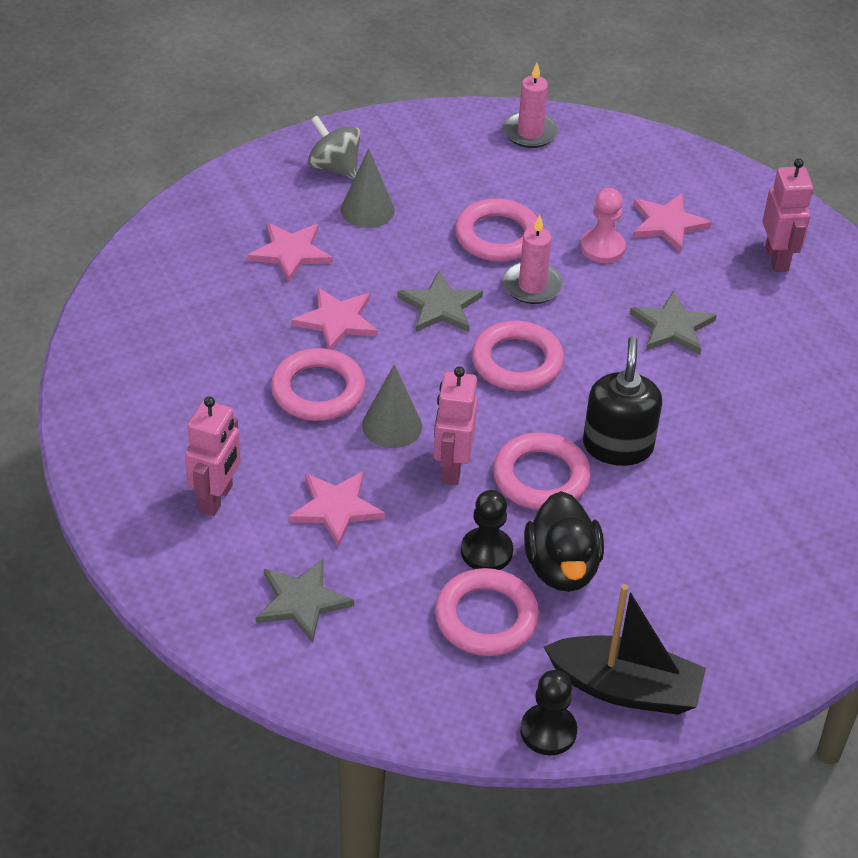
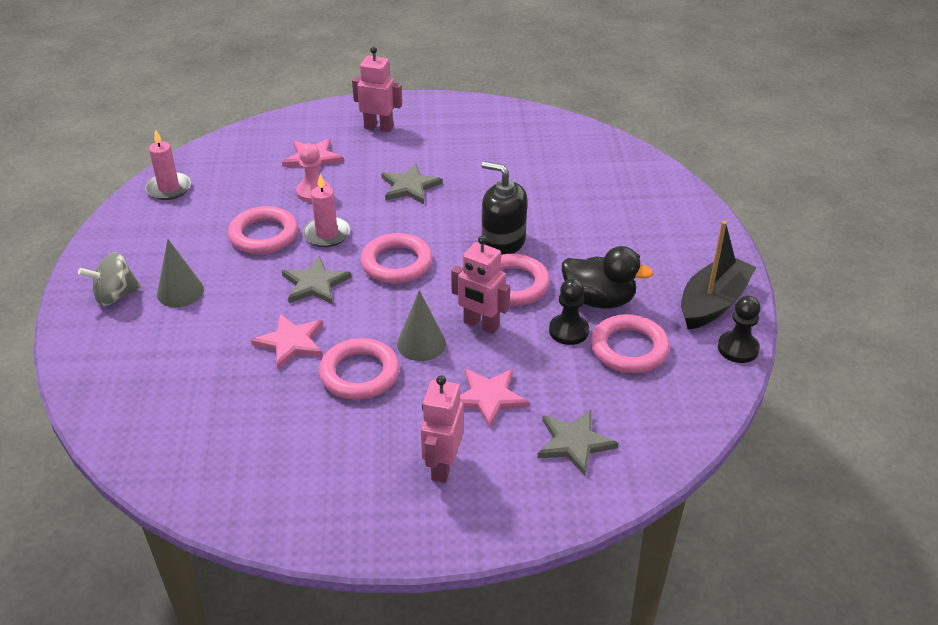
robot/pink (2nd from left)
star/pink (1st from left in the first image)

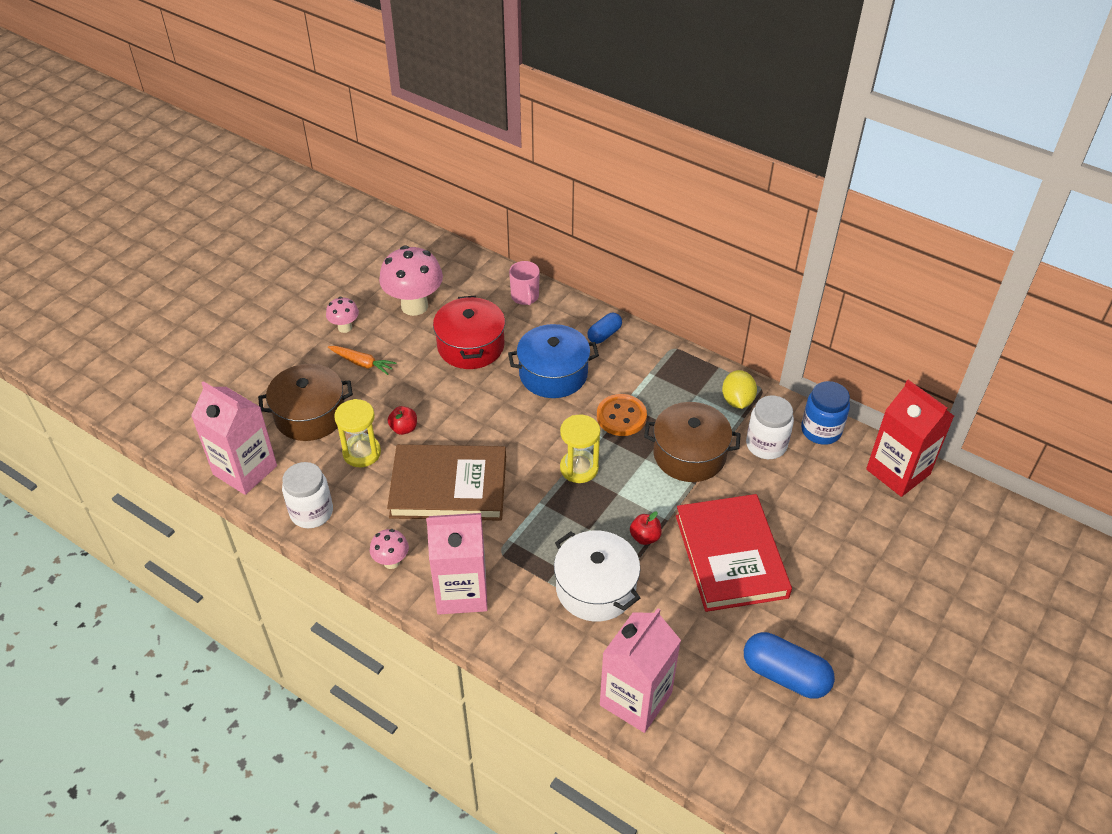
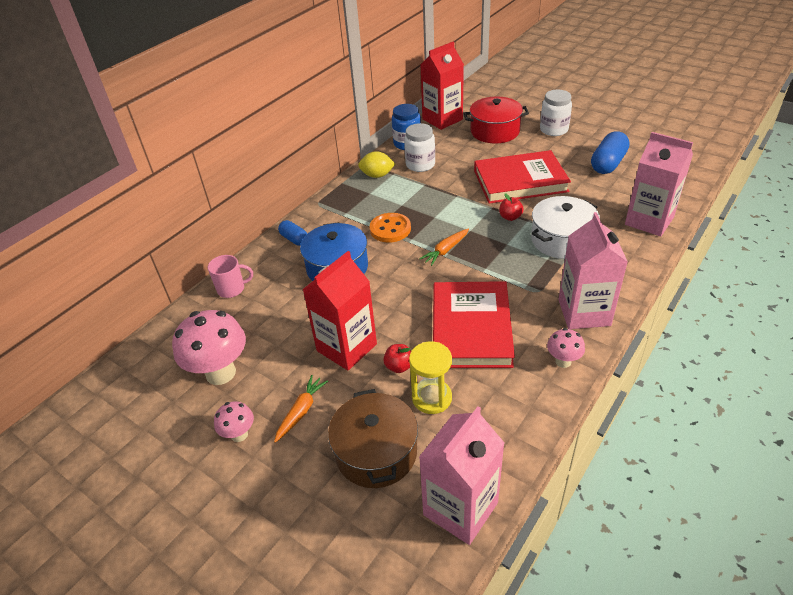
jar/white (2nd from left)
book/red (1st from left)
pot/red
carrot/orange (2nd from left)
pot/brown (2nd from left in the first image)
carton/red (1st from left)

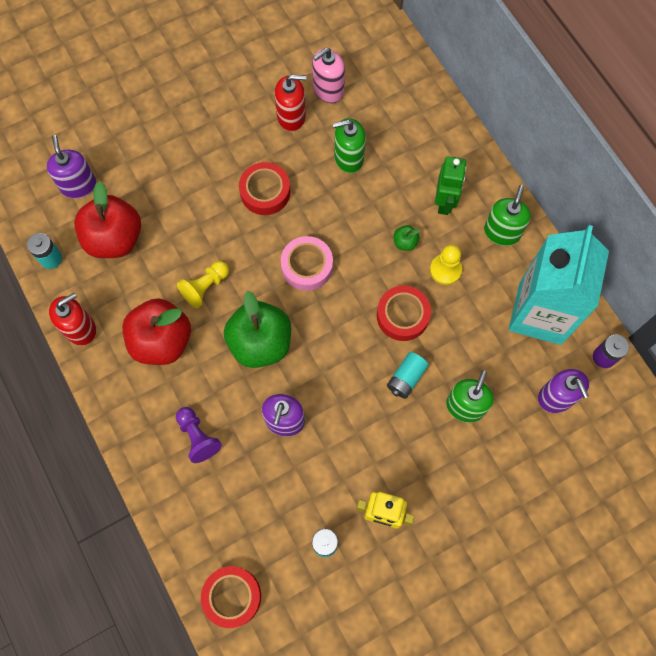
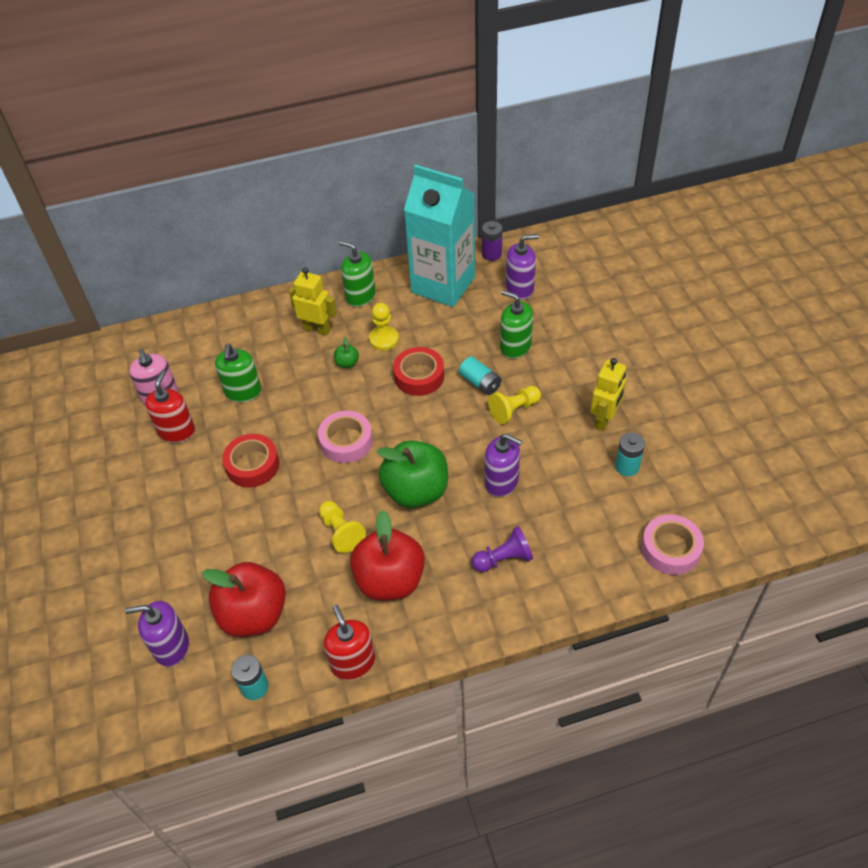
tape/pink (2nd from left)
robot/yellow (1st from left)
pawn/yellow (3rd from left)

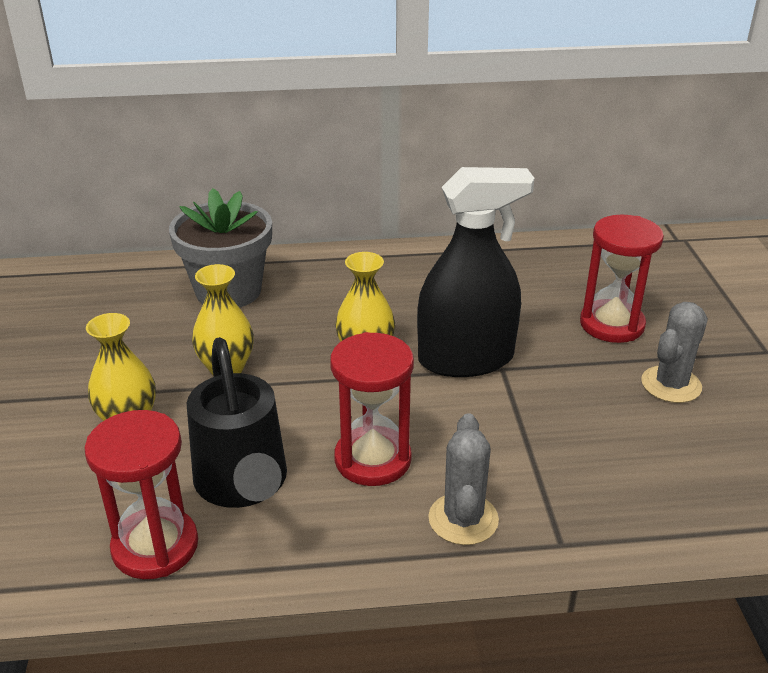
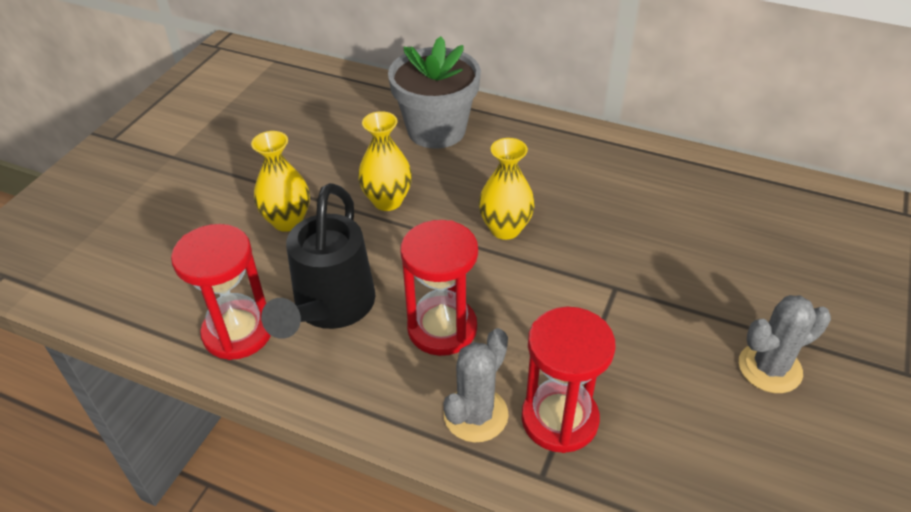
spray bottle/black
hourglass/red (3rd from left)

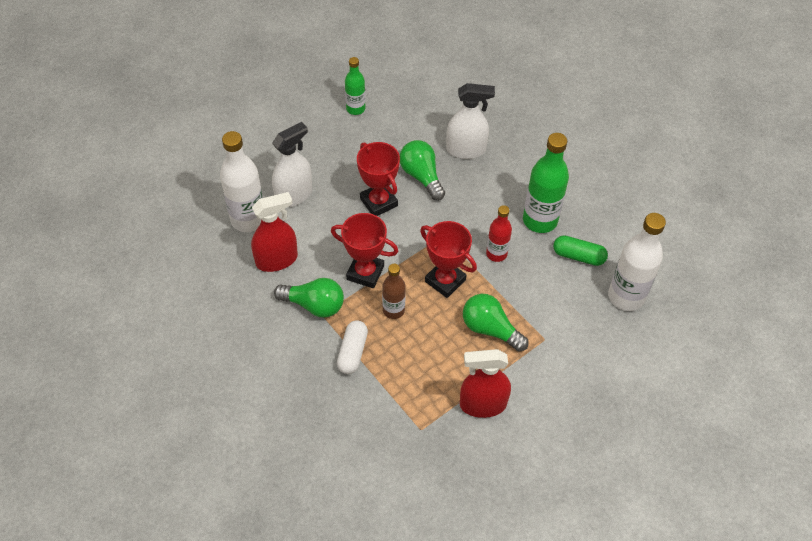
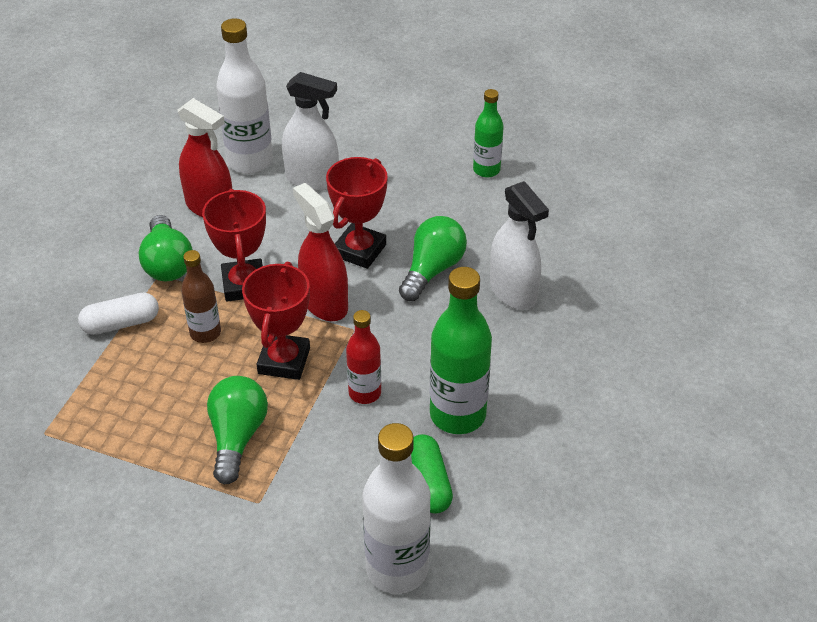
spray bottle/red (2nd from left)

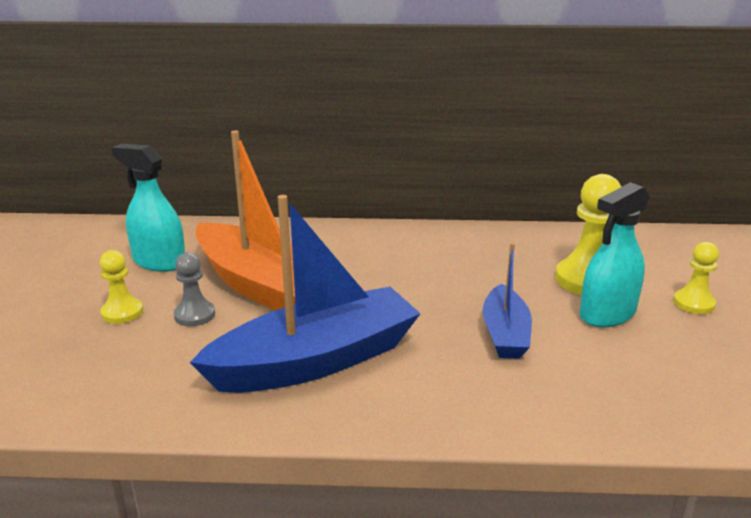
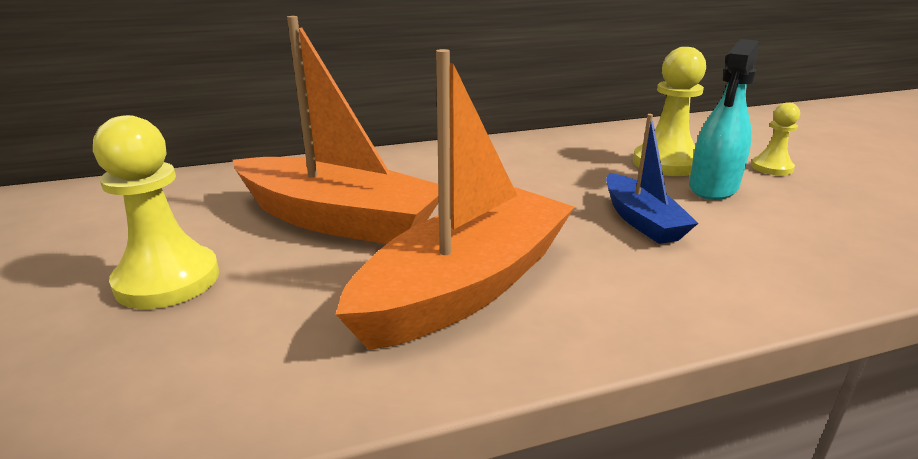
pawn/yellow (1st from left)
spray bottle/turquoise (1st from left in the first image)
pawn/grey
boat/orange (2nd from left)

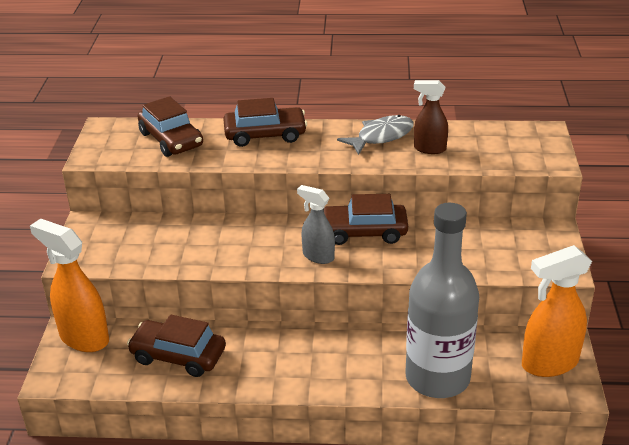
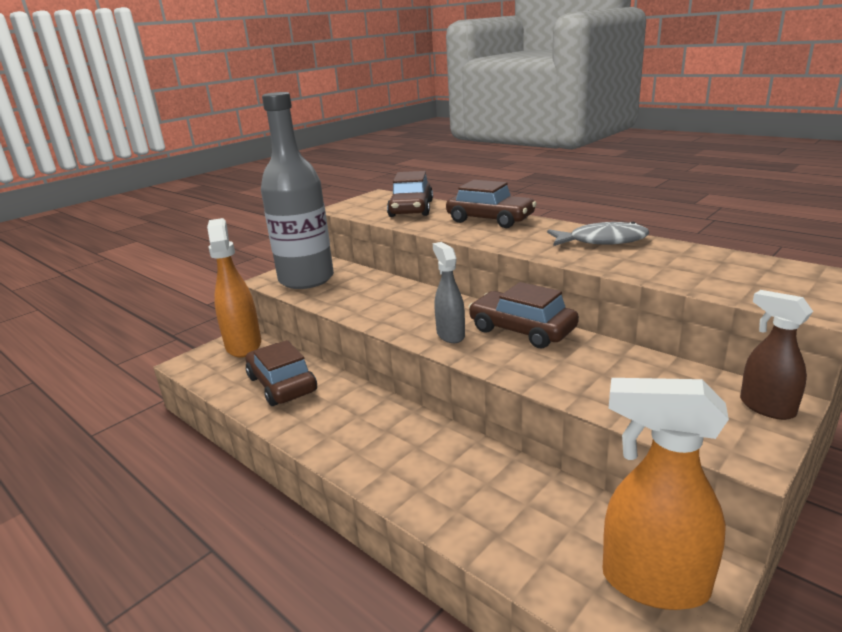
bottle/grey
spray bottle/brown

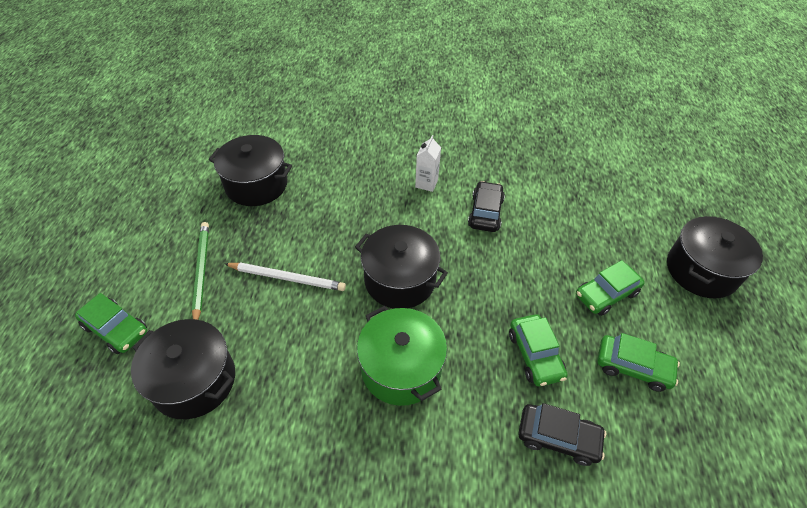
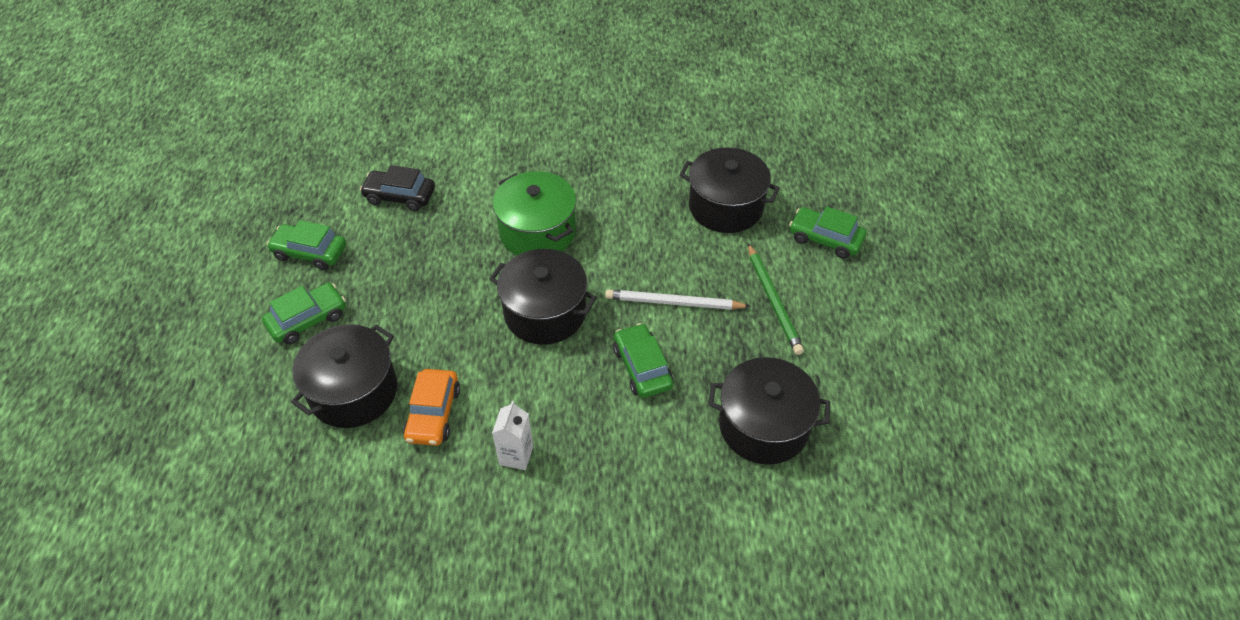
car/orange
car/green (3rd from left)
pot/black (1st from left)

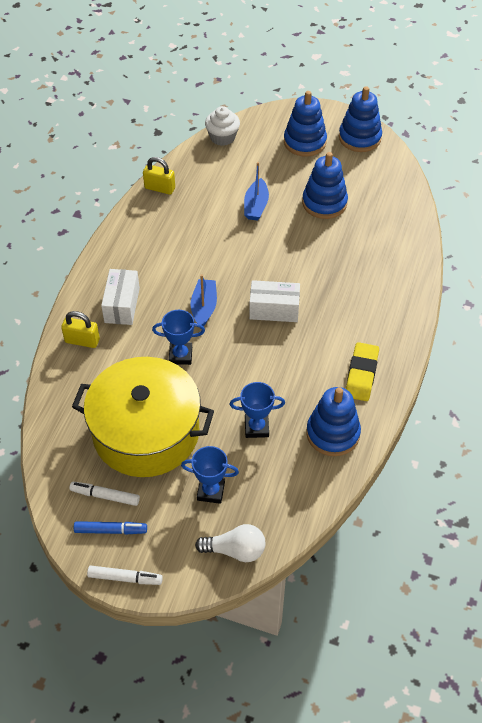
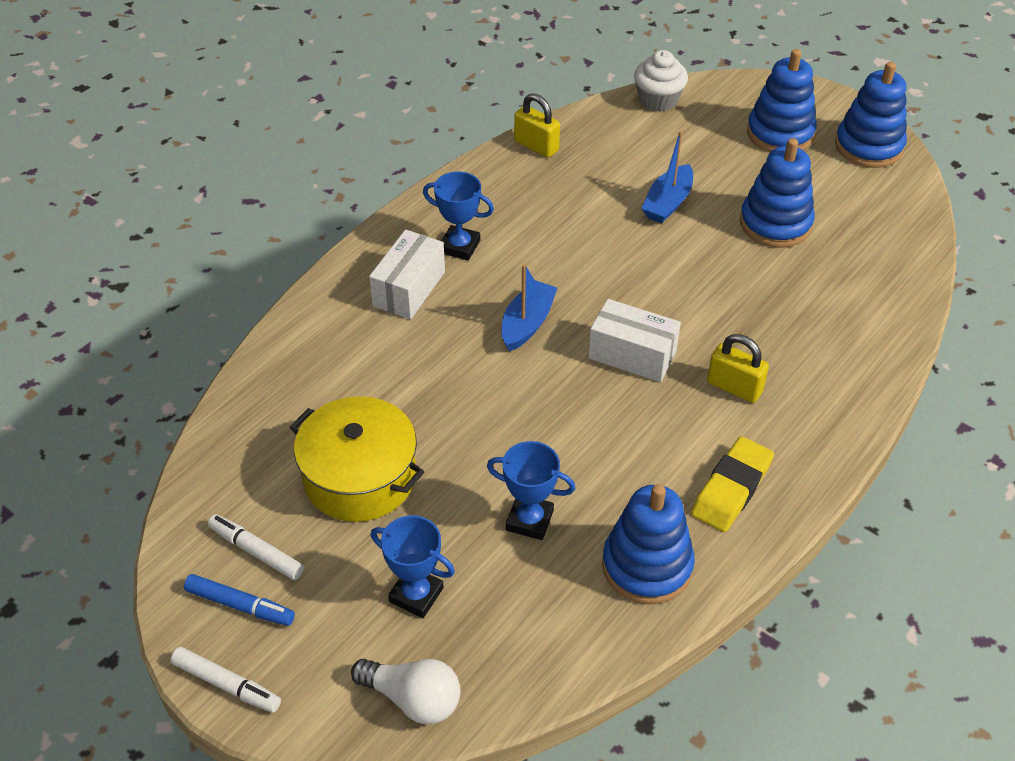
padlock/yellow (2nd from left)
pot/yellow
trophy/blue (2nd from left)

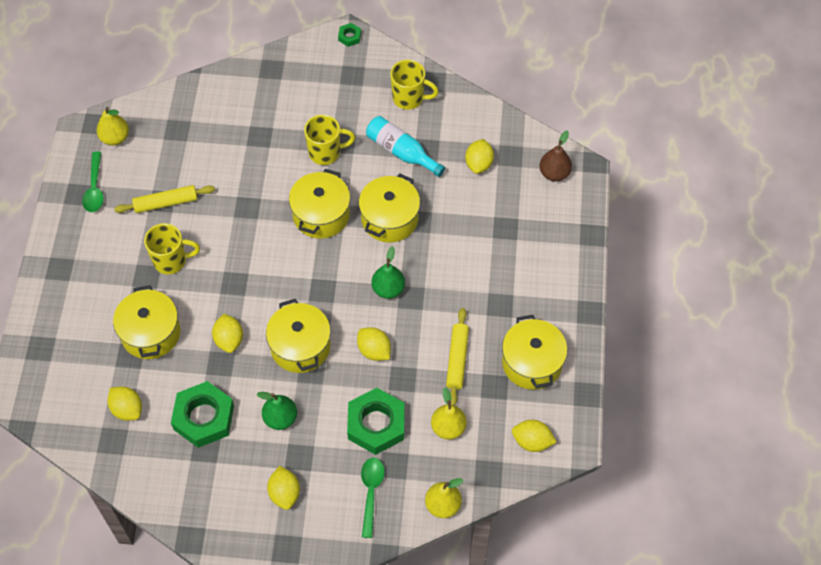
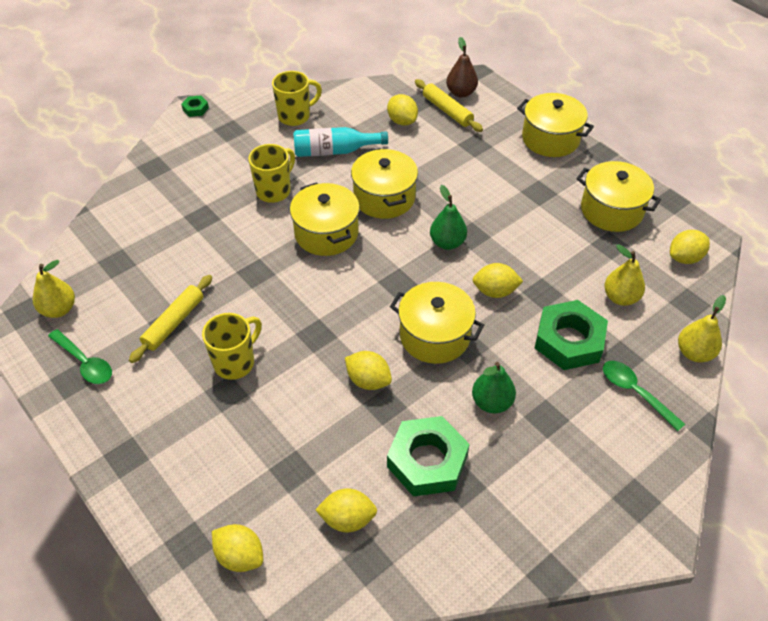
pot/yellow (4th from left)
lemon/yellow (1st from left)
rolling pin/yellow (2nd from left)

